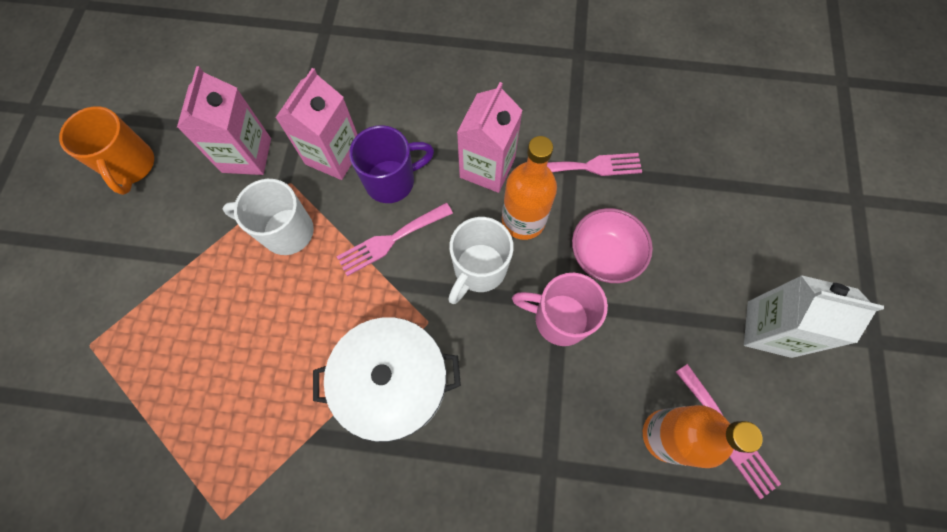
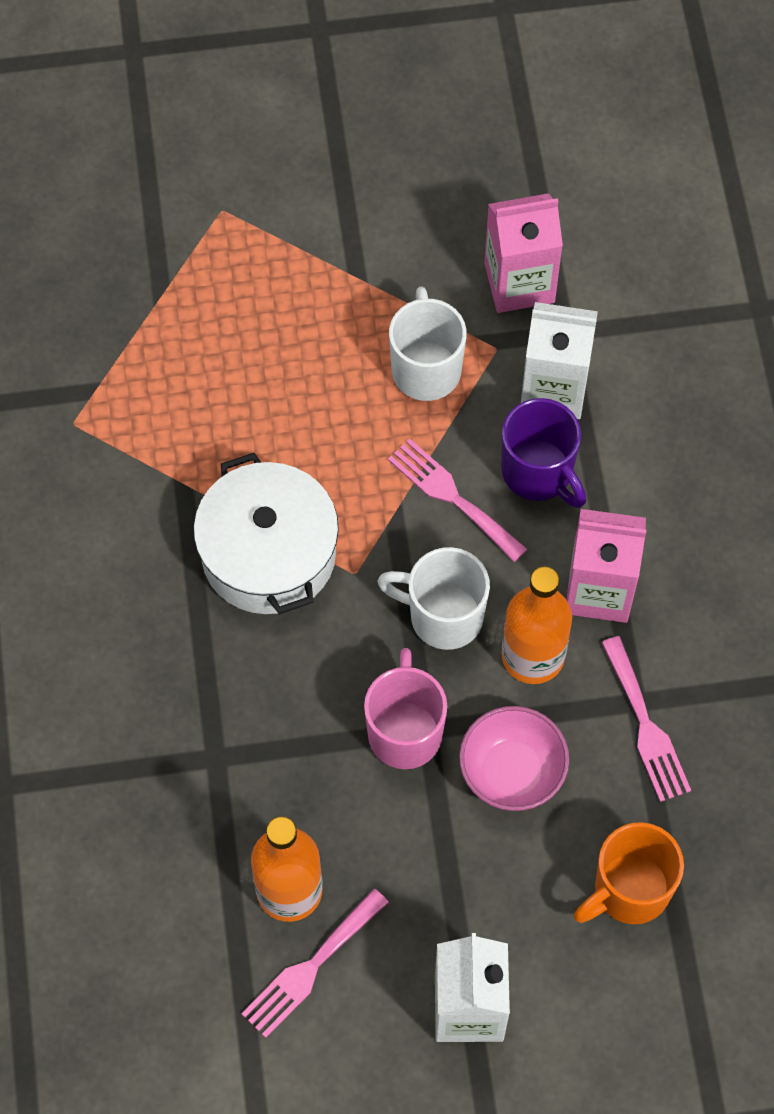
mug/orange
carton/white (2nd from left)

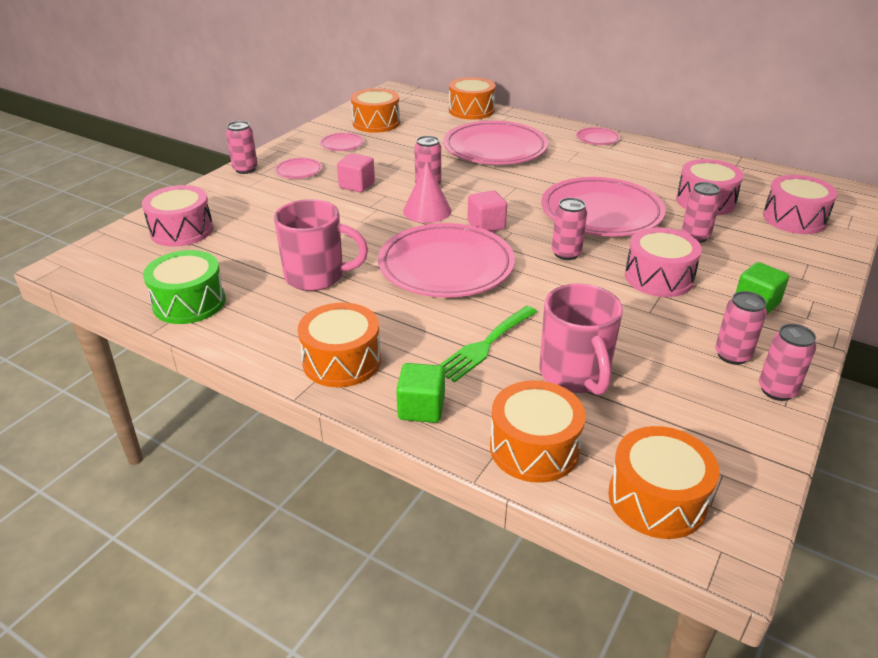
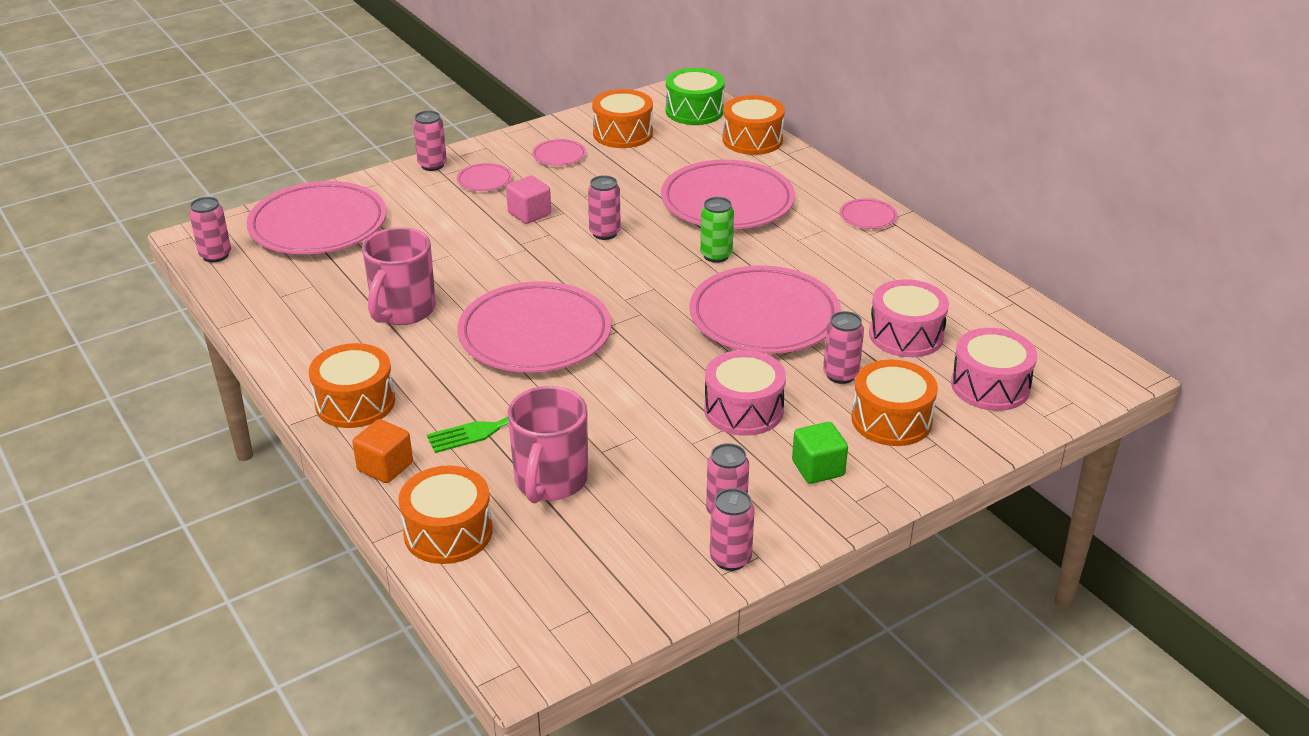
plate/pink (1st from left)
drum/green
mug/pink (1st from left)
cube/orange
cone/pink
cube/pink (2nd from left in the first image)
can/pink (1st from left)
drum/orange (5th from left)
can/green

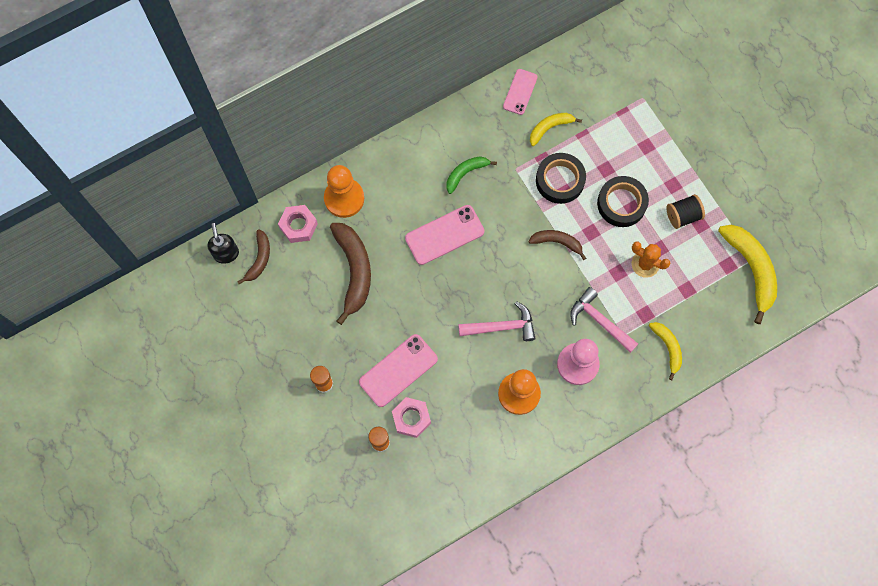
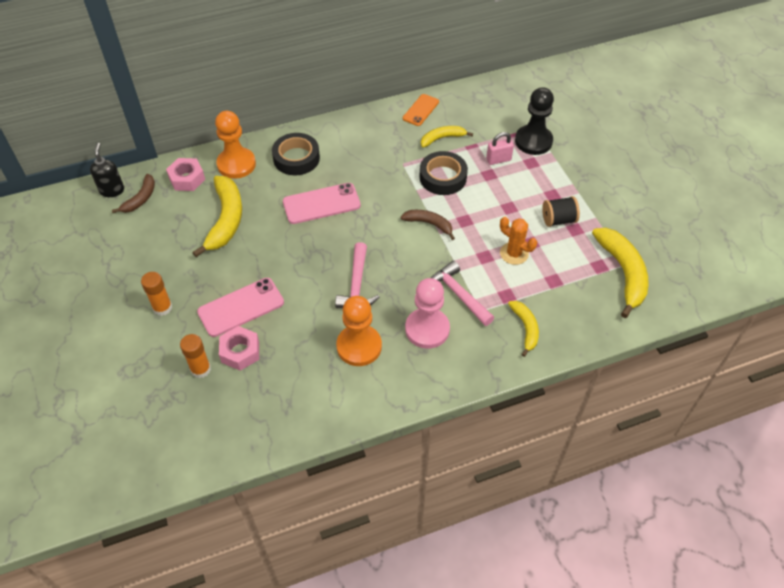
banana/yellow (1st from left)
banana/green
hammer/pink (1st from left)
phone/orange
tape/black (1st from left)
padlock/pink
pawn/black

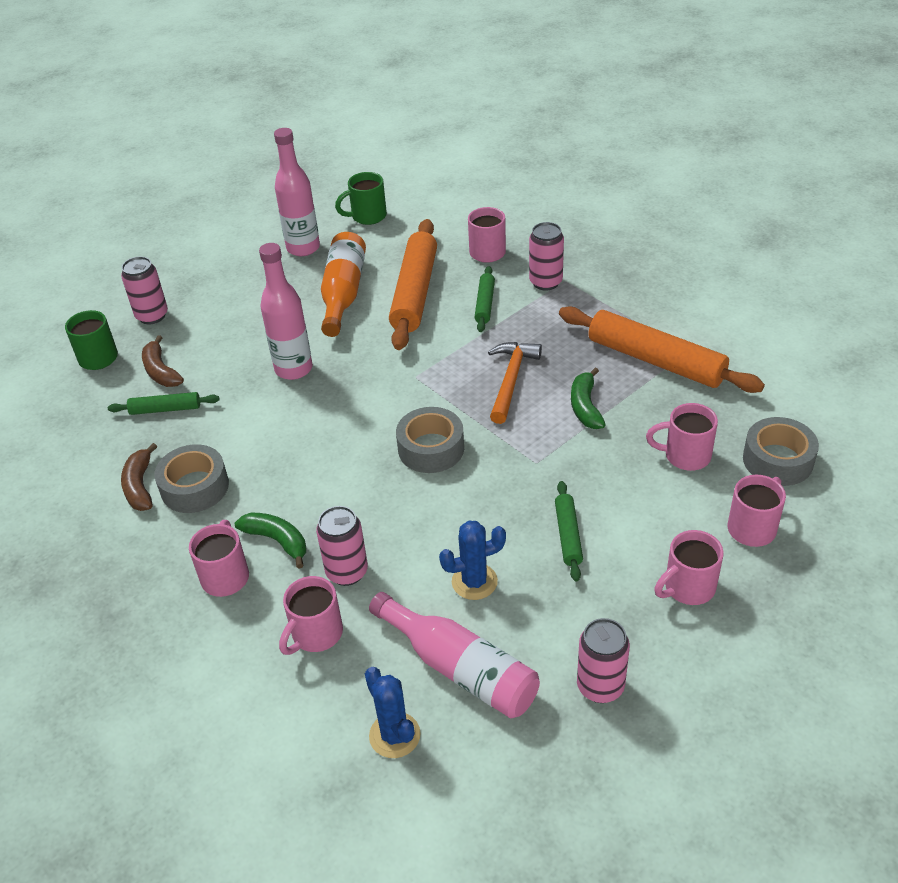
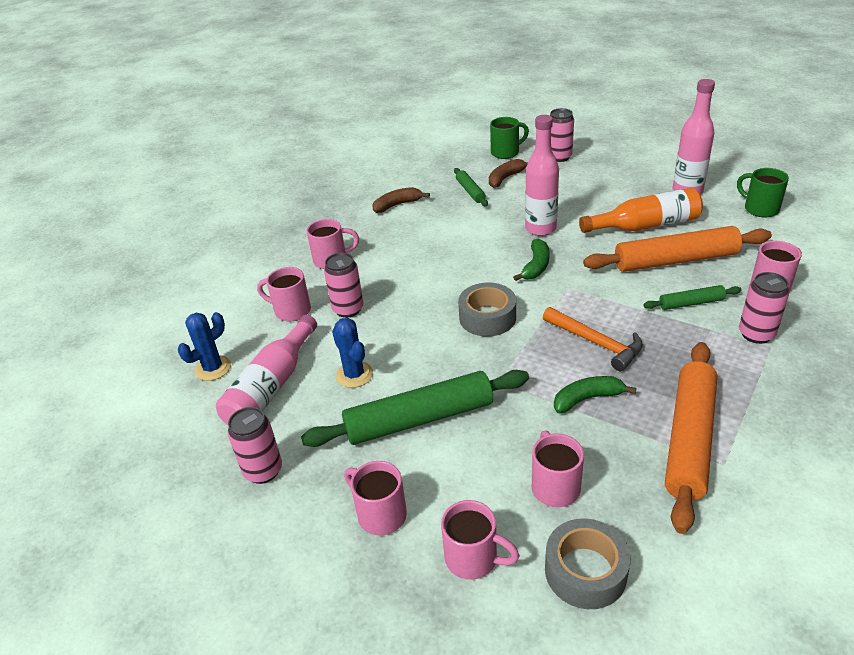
tape/grey (1st from left in the first image)
banana/green (1st from left)
hammer/orange
rolling pin/green (1st from left)

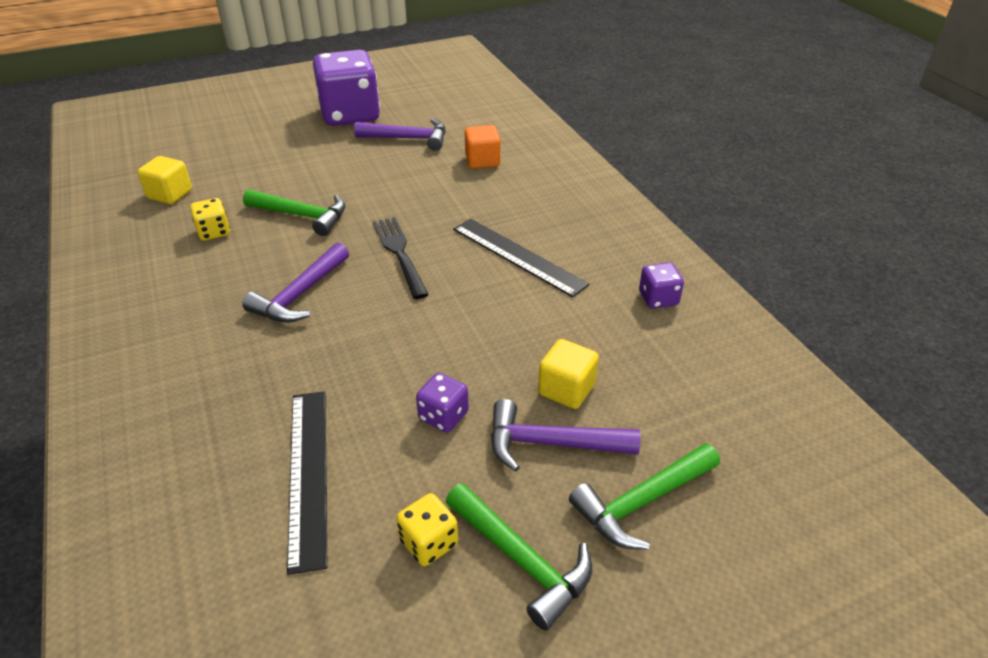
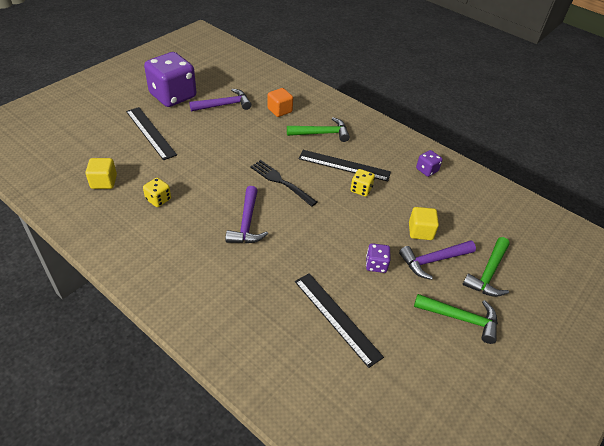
hammer/green (1st from left)
dice/yellow (2nd from left)
ruler/black (1st from left)

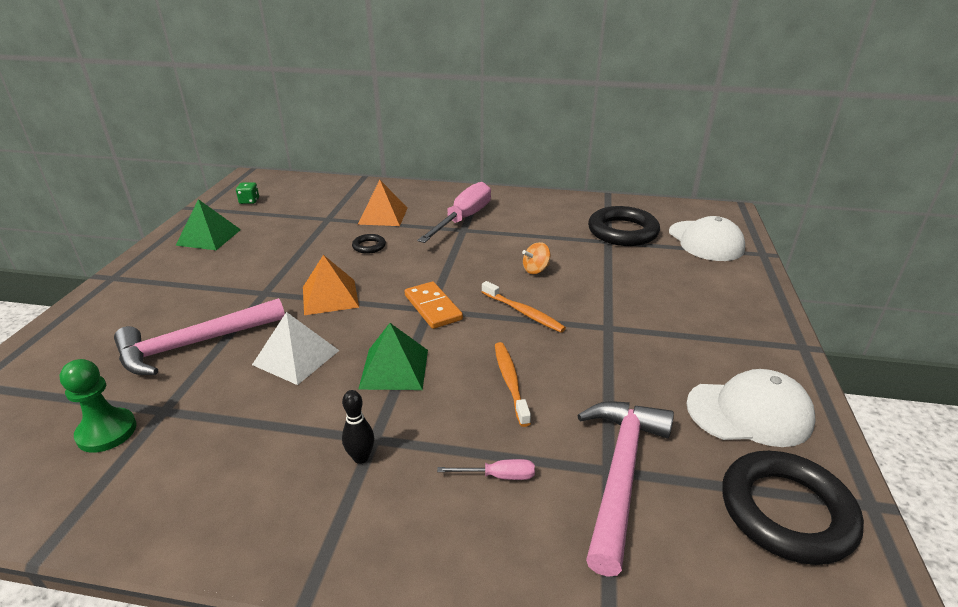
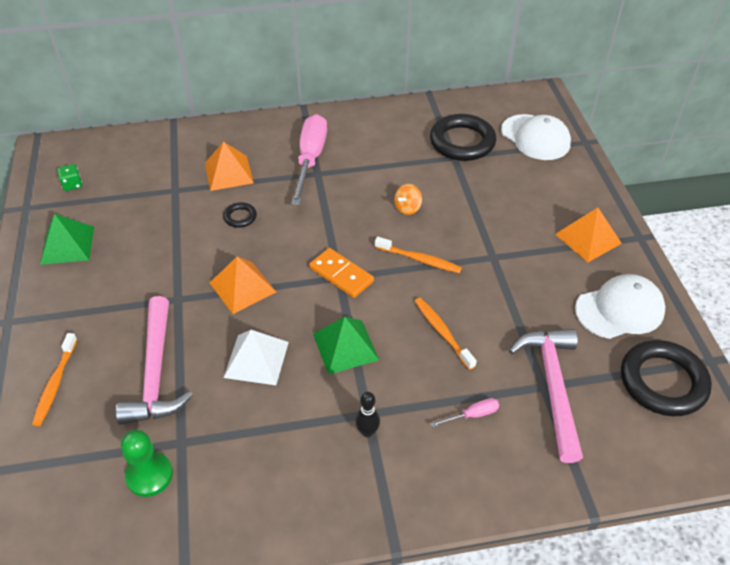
hammer/pink (1st from left)
toothbrush/orange (1st from left)
pyramid/orange (3rd from left)

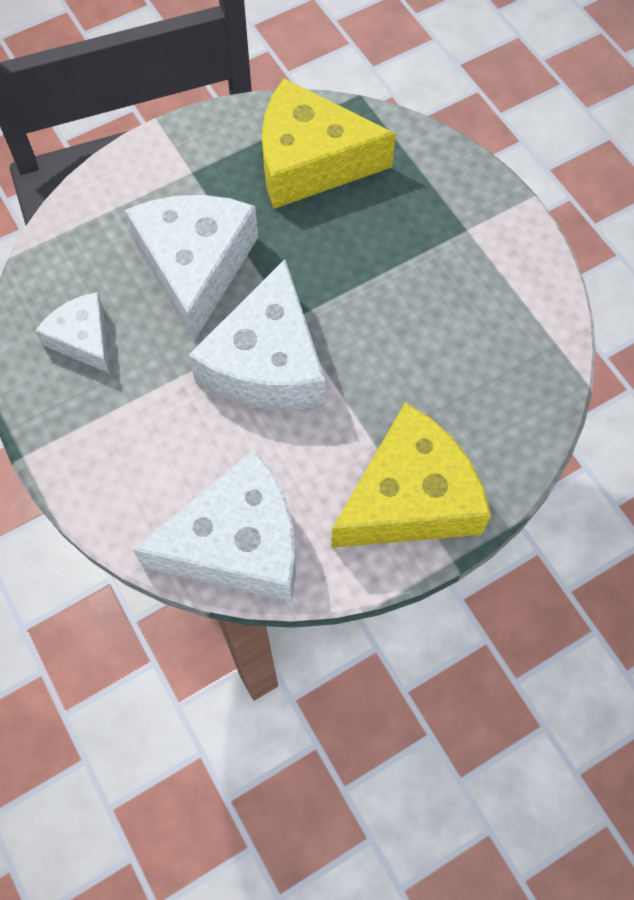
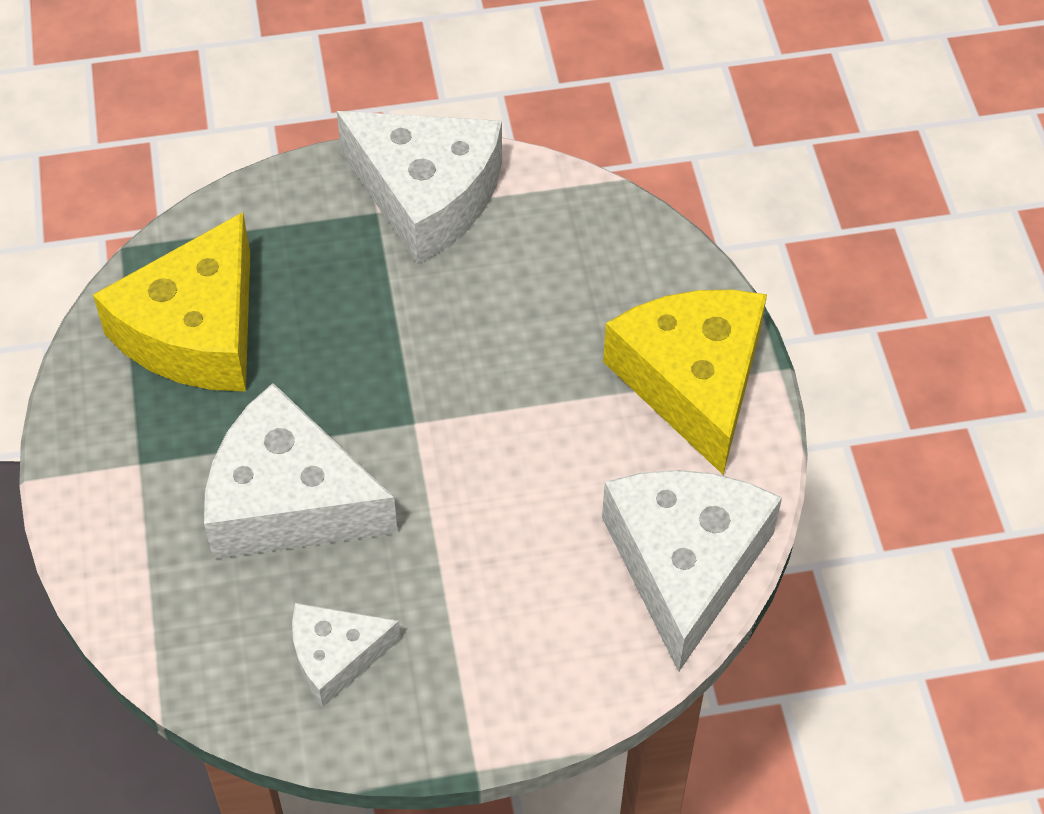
cheese/white (3rd from left)

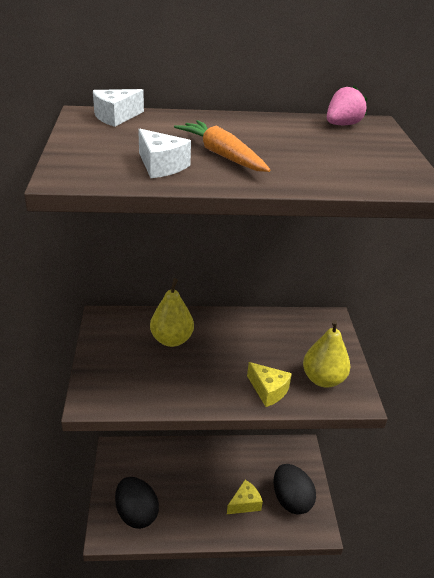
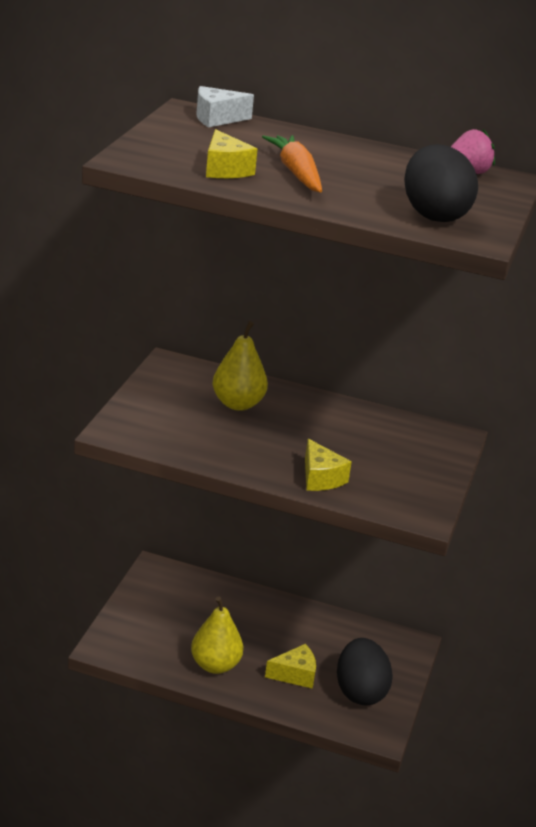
egg/black (2nd from left)
cheese/yellow (1st from left)
pear/yellow (1st from left)

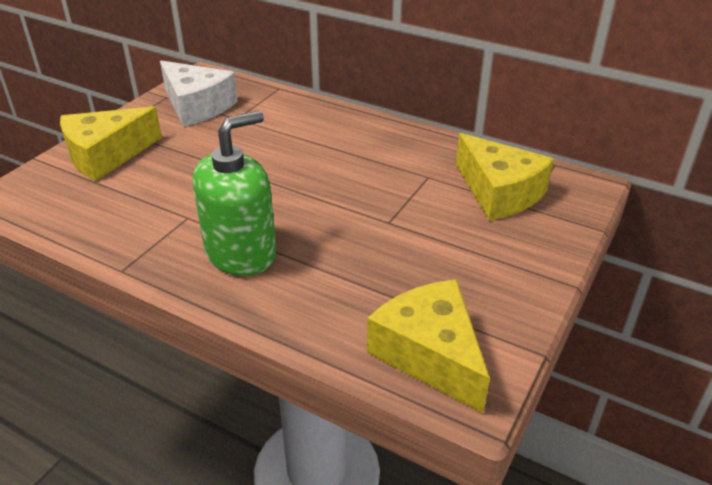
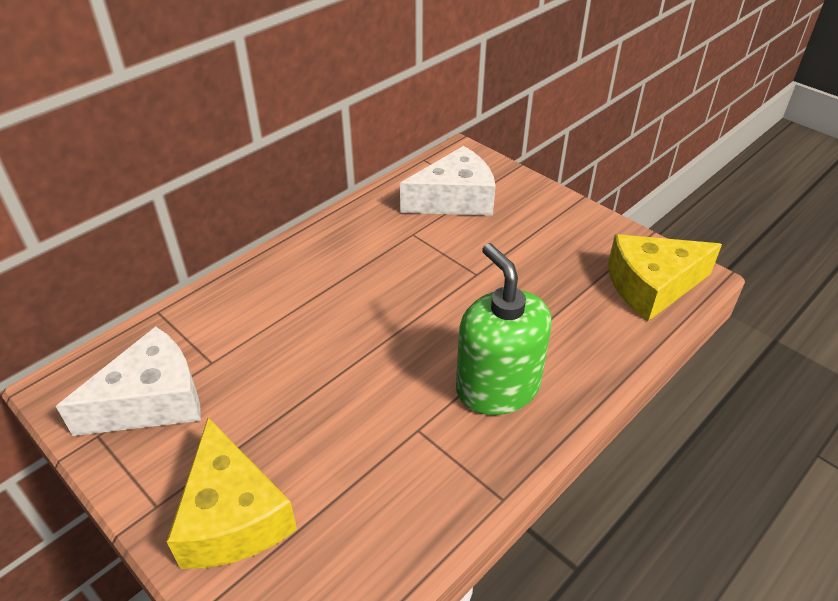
cheese/white (2nd from left)

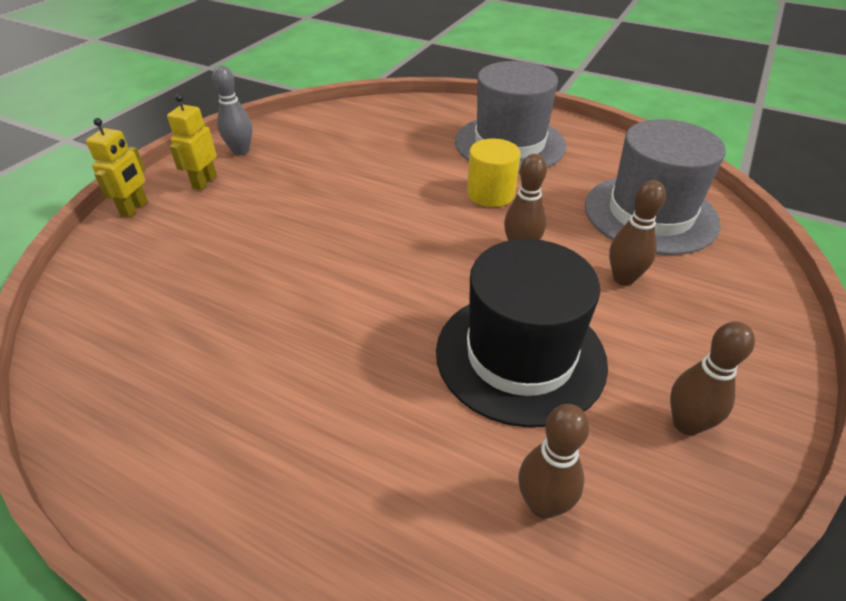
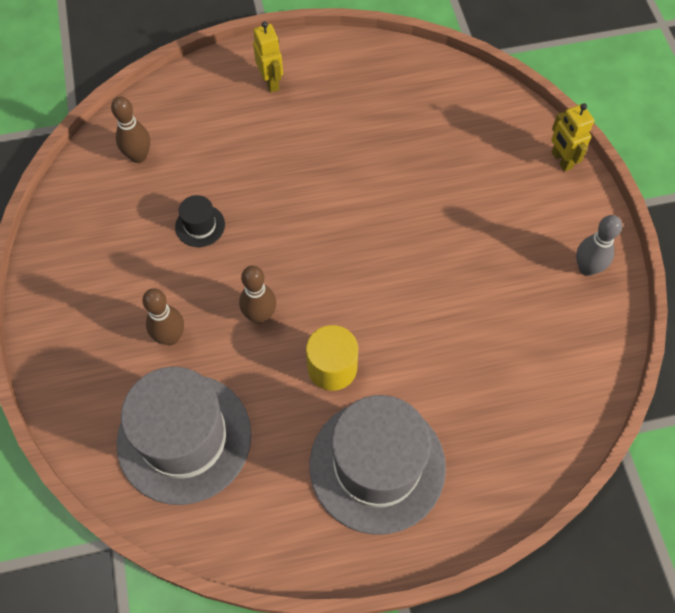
robot/yellow (1st from left)
hat/black
bowling pin/brown (4th from left in the first image)

